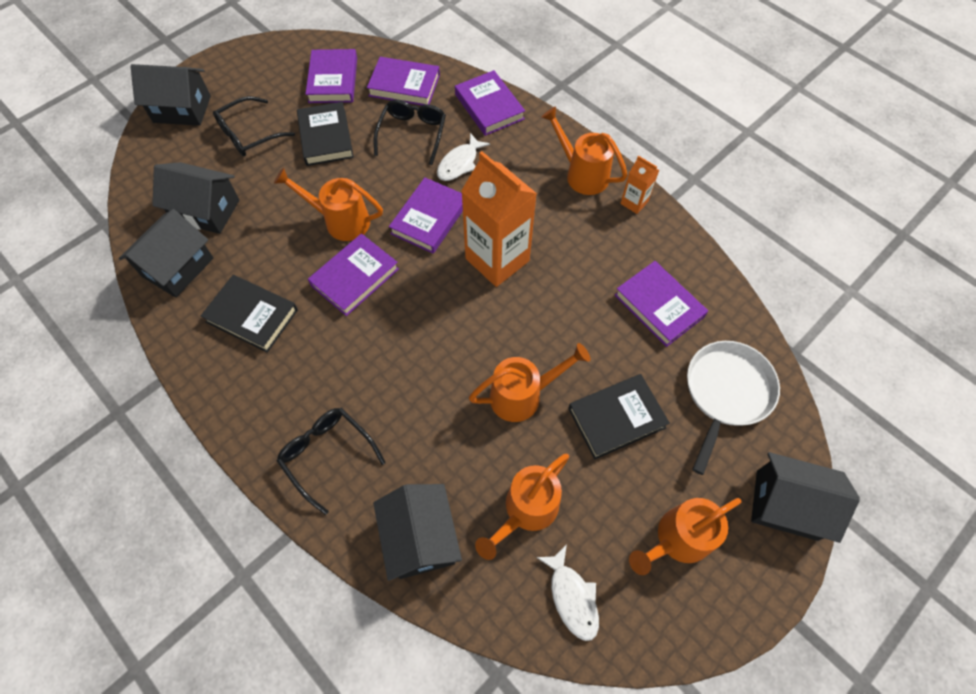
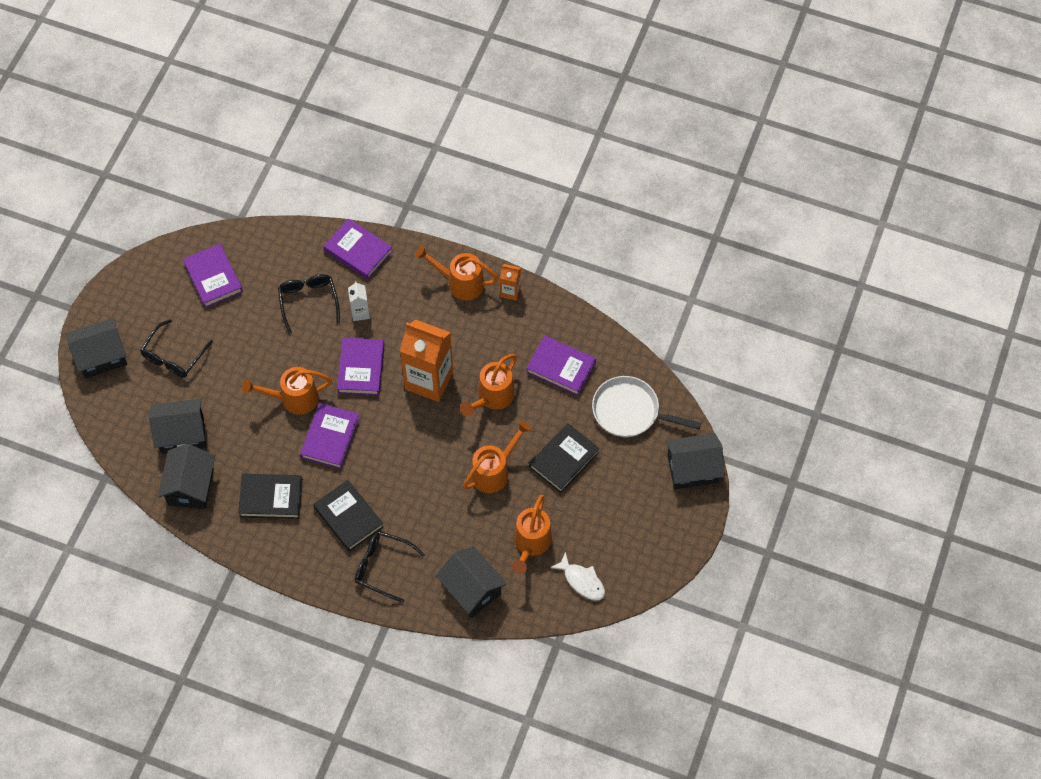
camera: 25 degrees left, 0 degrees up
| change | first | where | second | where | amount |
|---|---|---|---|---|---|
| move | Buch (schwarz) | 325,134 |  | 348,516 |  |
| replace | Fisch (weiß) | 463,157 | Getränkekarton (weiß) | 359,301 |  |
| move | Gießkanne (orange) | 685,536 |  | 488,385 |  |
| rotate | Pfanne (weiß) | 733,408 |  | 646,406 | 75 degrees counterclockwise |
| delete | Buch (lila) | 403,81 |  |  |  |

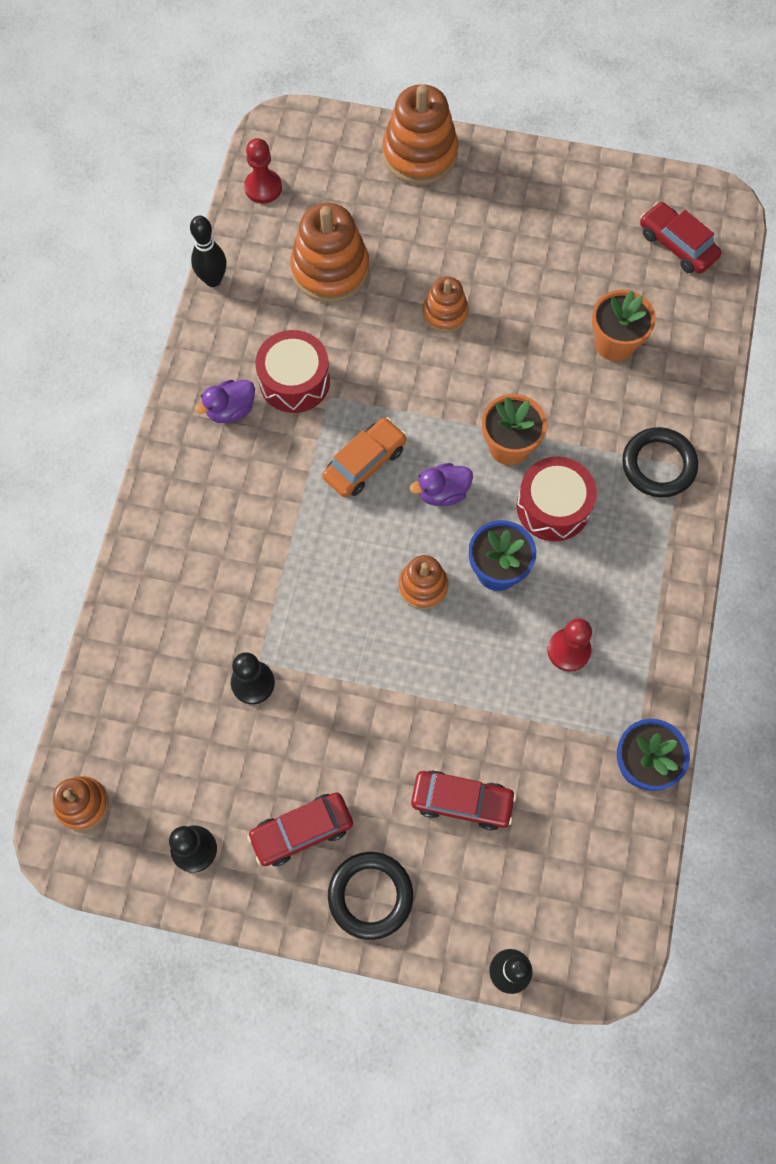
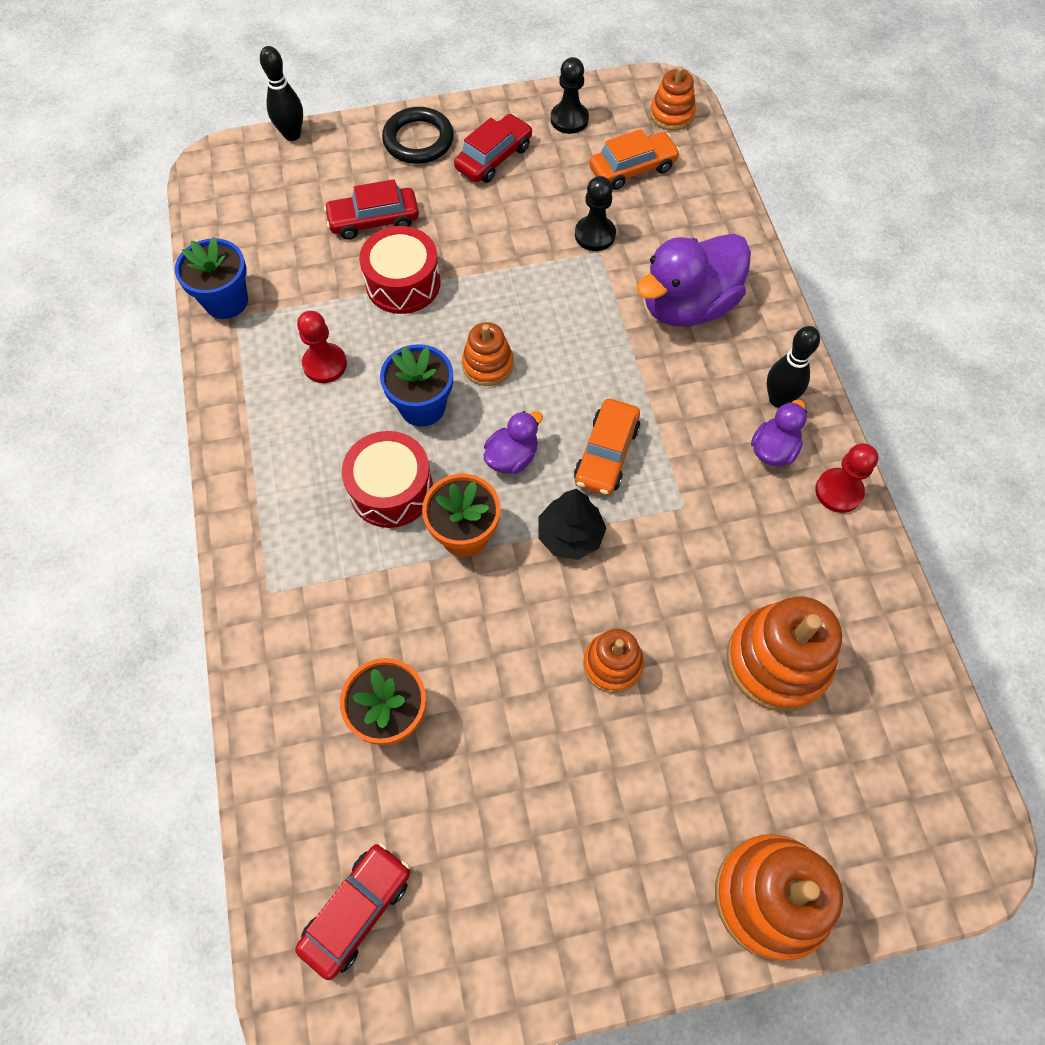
camera: 155 degrees right, 5 degrees down
| change | first | where | second | where | amount |
|---|---|---|---|---|---|
| rotate | Auto (rot) | 681,238 |  | 352,911 | 75 degrees counterclockwise |
| move | Trommel (rot) | 292,371 |  | 400,270 |  |
| insert |  |  | Baum (schwarz) | 572,524 |  |
| insert |  |  | Auto (orange) | 634,159 |  |
| insert |  |  | Ente (lila) | 694,280 |  |
| move | Bowlingkegel (schwarz) | 208,251 |  | 793,367 |  |
| move | Bauer (rot) | 263,171 |  | 846,478 |  |
| delete | Ring (schwarz) | 660,462 |  |  |  |

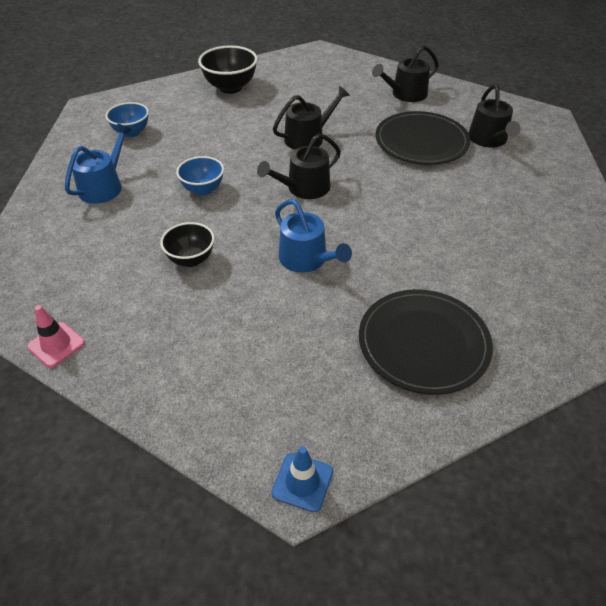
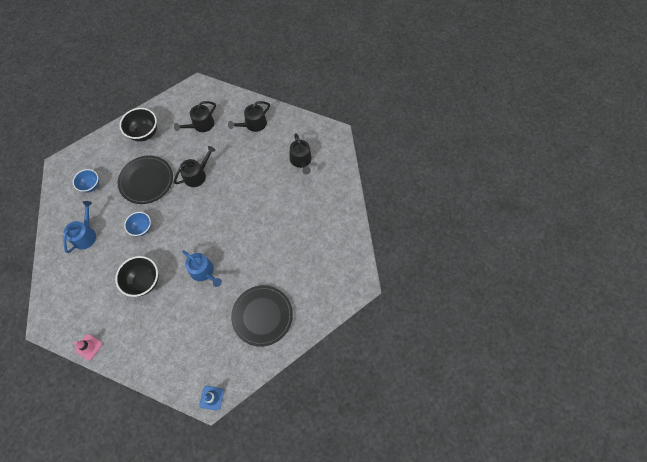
camera: 10 degrees left, 20 degrees up
| change | first | where | second | where | amount |
|---|---|---|---|---|---|
| resize | Schüssel (schwarz) | 187,244 |  | 136,276 | x1.52 |
| move | Teller (schwarz) | 423,138 |  | 145,179 |  |
| move | Gießkanne (schwarz) | 299,166 |  | 195,116 |  |

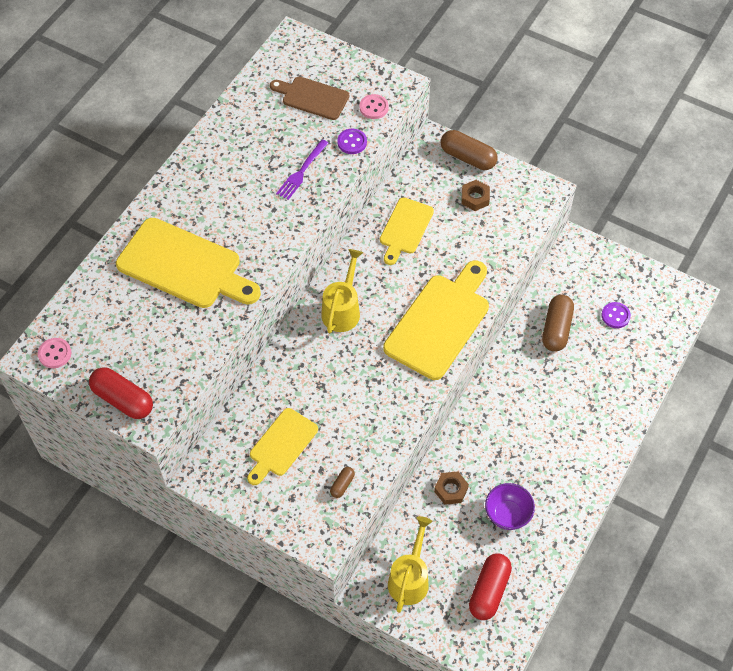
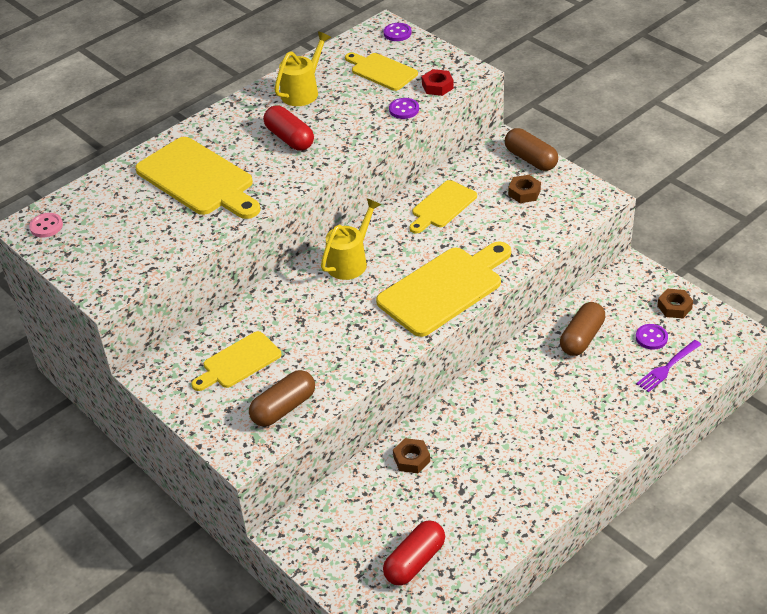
camera: 20 degrees right, 15 degrees down
| change | first | where | second | where | amount |
|---|---|---|---|---|---|
| resize | Kapsel (braun) | 342,482 |  | 282,398 | x2.04 |
| move | Kapsel (rot) | 121,393 |  | 289,128 |  |
| move | Gießkanne (gelb) | 410,564 |  | 302,68 |  |
| recolor | Schneidebrett (braun) | 309,98 | Schneidebrett (gelb) | 381,71 |  |
| insert |  |  | Knopf (lila) | 397,32 |  |
| replace | Knopf (rosa) | 374,106 | Sechskantmutter (rot) | 438,82 |  |
| move | Gabel (lila) | 302,170 |  | 668,366 |  |
| insert |  |  | Sechskantmutter (braun) | 675,303 |  |
| delete | Schüssel (lila) | 510,506 |  |  |  |

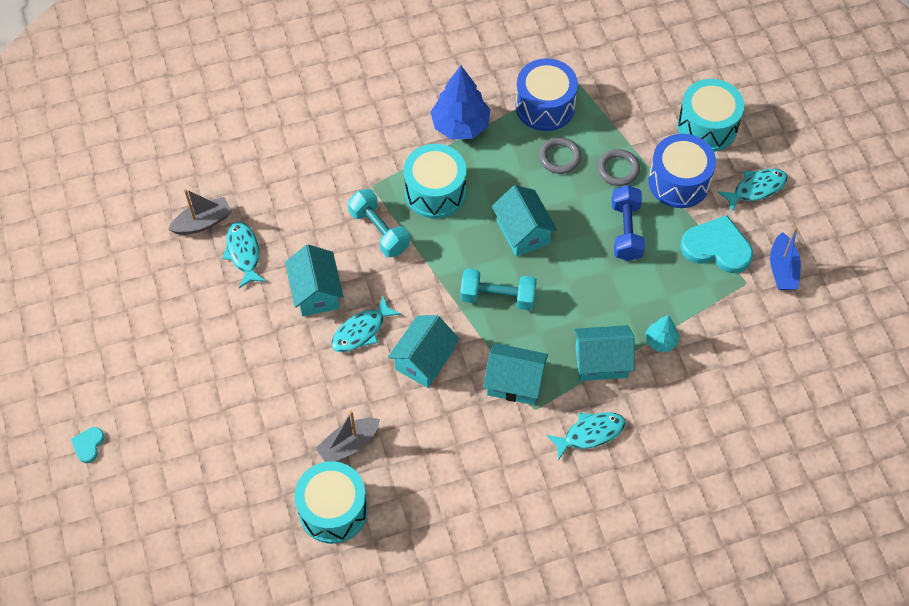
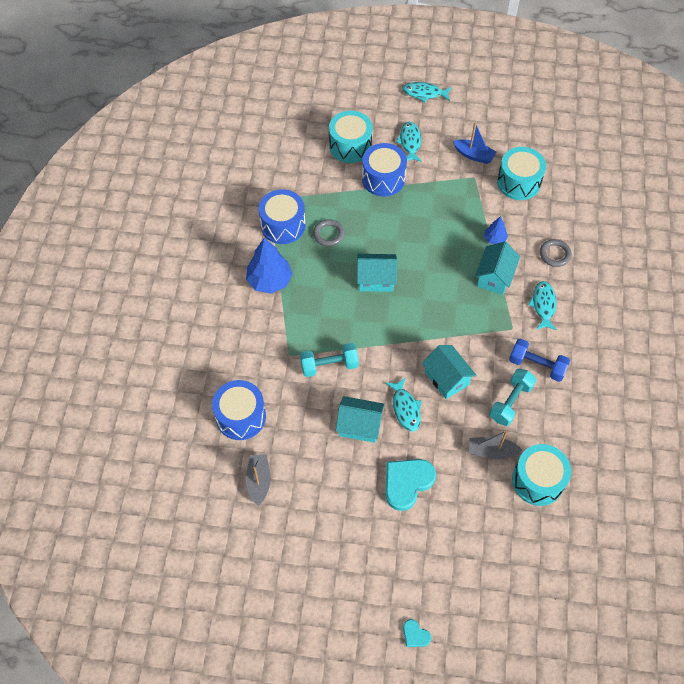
camera: 65 degrees left, 0 degrees up
| change | first | where | second | where | amount |
|---|---|---|---|---|---|
| insert |  |  | Trommel (blau) | 239,410 |  |
| move | Herz (türkis) | 716,244 |  | 410,485 |  |
| move | Fisch (türkis) | 244,255 |  | 427,92 |  |
| rotate | Boot (grau) | 347,436 |  | 495,444 | 105 degrees clockwise |
| recolor | Baum (türkis) | 662,333 | Baum (blau) | 496,230 |  |
| move | Hantel (türkis) | 498,289 |  | 512,397 |  |
| move | Trommel (türkis) | 434,181 |  | 521,173 |  |
| move | Hantel (blau) | 628,223 |  | 539,360 |  |
| move | Ring (grau) | 619,167 |  | 556,253 |  |
| delete | Haus (türkis) | 515,374 |  |  |  |

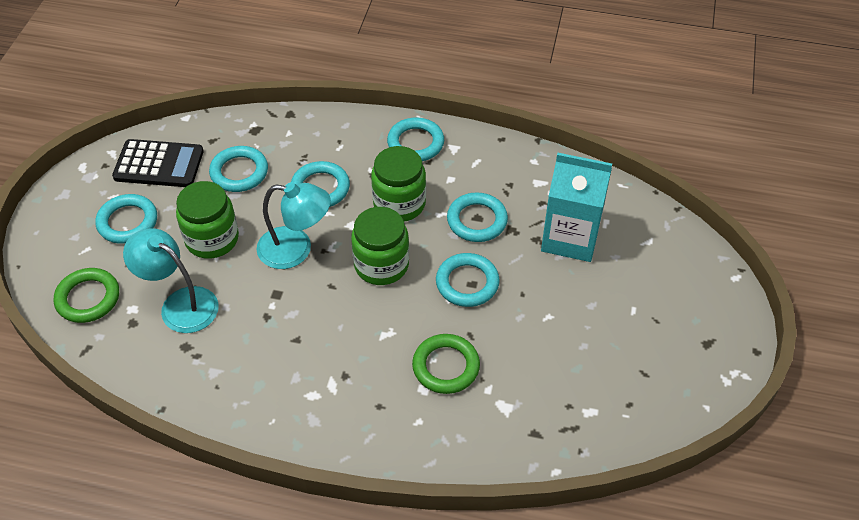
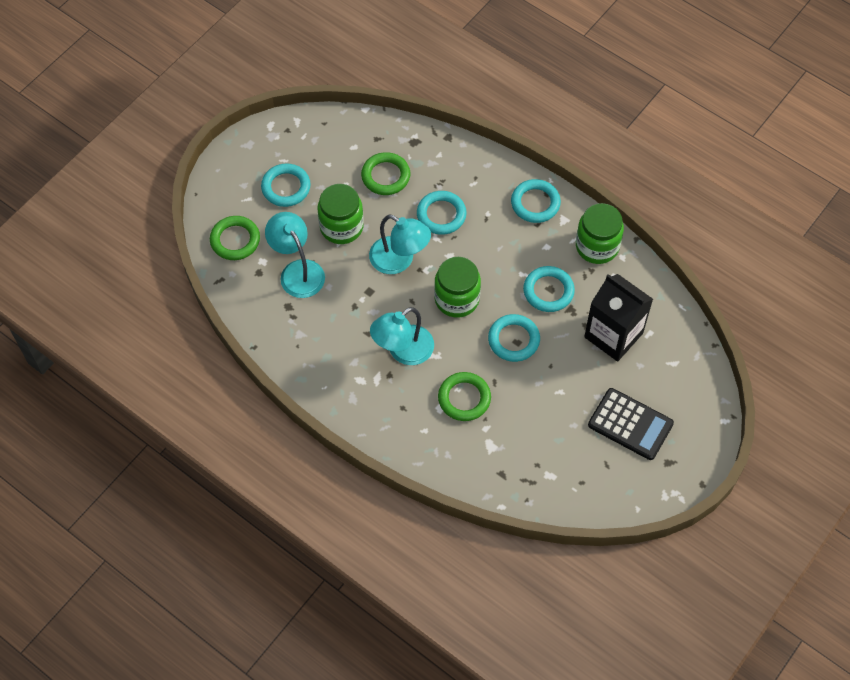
camera: 25 degrees right, 10 degrees up
| change | first | where | second | where | amount |
|---|---|---|---|---|---|
| recolor | Ring (türkis) | 238,169 | Ring (grün) | 385,173 |  |
| insert |  |  | Lampe (türkis) | 402,336 |  |
| move | Einmachglas (grün) | 398,184 |  | 600,233 |  |
| recolor | Getränkekarton (türkis) | 576,207 | Getränkekarton (schwarz) | 618,318 |  |
| move | Taschenrechner (schwarz) | 158,163 |  | 631,424 |  |

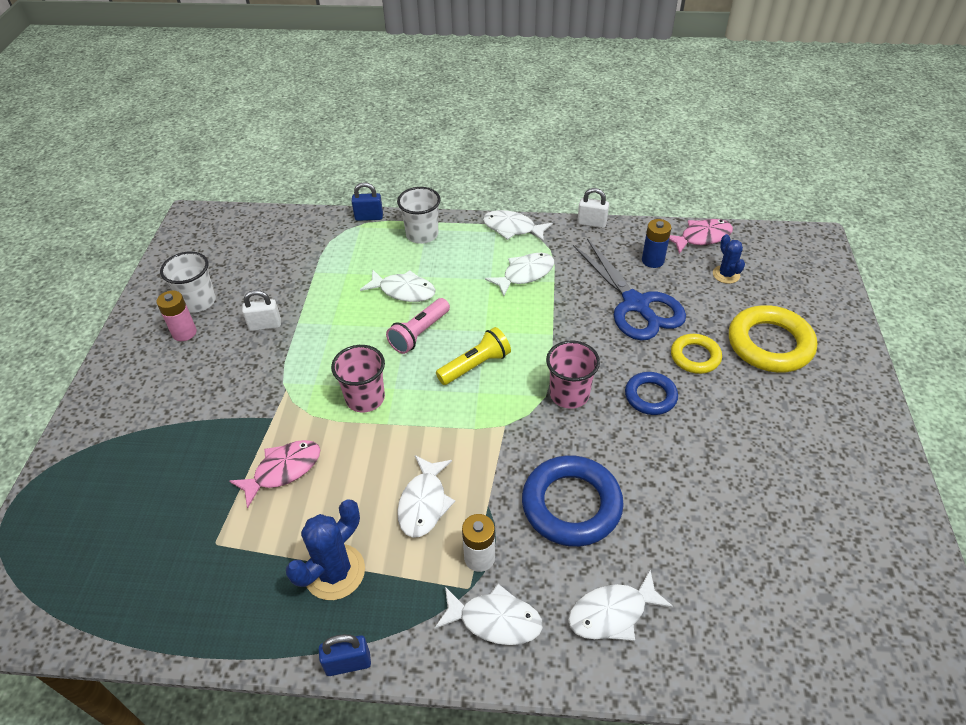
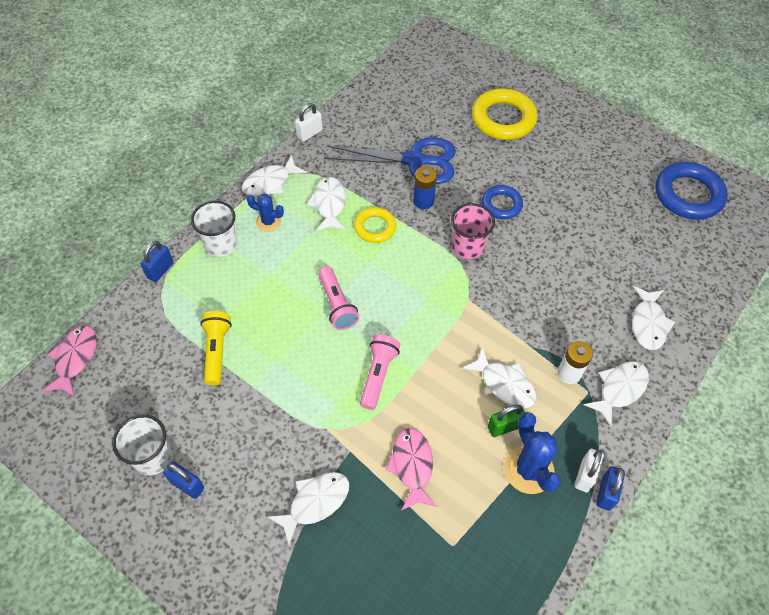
camera: 60 degrees left, 10 degrees up
| change | first | where | second | where | amount |
|---|---|---|---|---|---|
| move | Fisch (rosa) | 701,236 |  | 69,361 |  |
| replace | Batterie (rosa) | 177,315 | Vorhängeschloss (blau) | 183,480 |  |
| move | Taschenlampe (gelb) | 473,356 |  | 216,348 |  |
| move | Kaktus (blau) | 729,259 |  | 265,213 |  |
| move | Fisch (weiß) | 398,285 |  | 308,508 |  |
| move | Ring (gelb) | 696,354 |  | 375,225 |  |
| replace | Becher (rosa) | 358,378 | Taschenlampe (rosa) | 380,372 |  |
| move | Batterie (blau) | 656,243 |  | 425,187 |  |
| insert |  |  | Vorhängeschloss (grün) | 506,420 |  |
| move | Vorhängeschloss (weiß) | 261,310 |  | 589,470 |  |
| move | Ring (blau) | 573,501 |  | 691,191 |  |

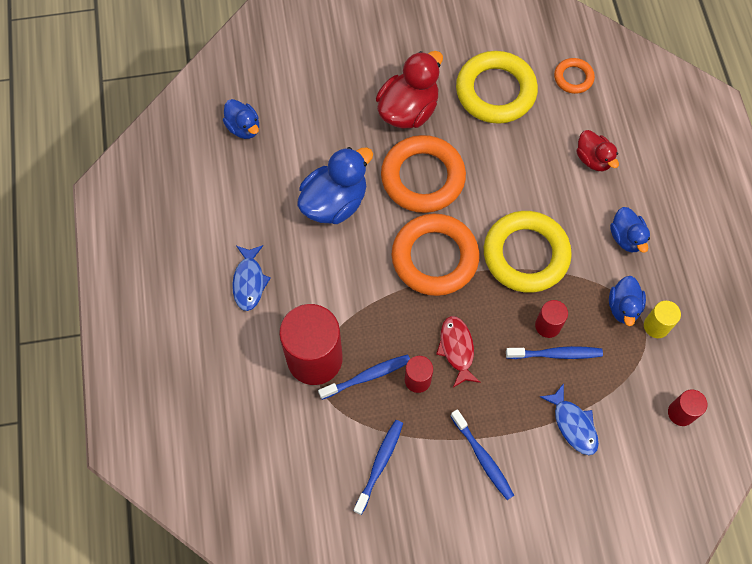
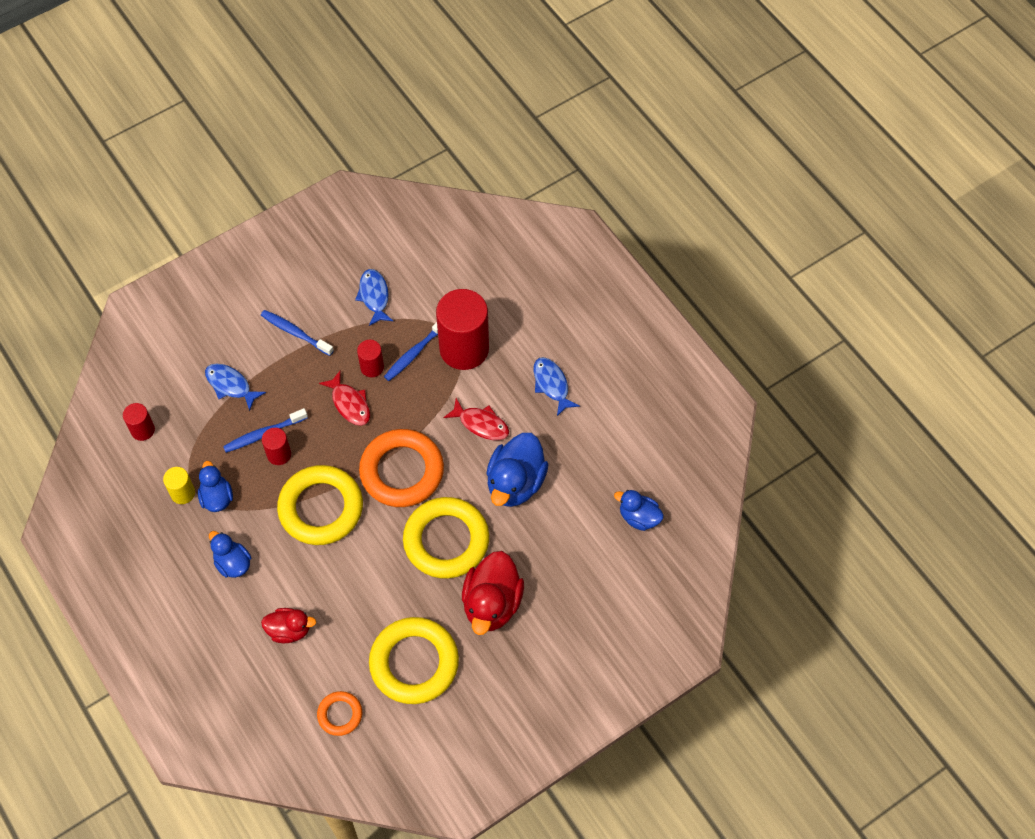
camera: 155 degrees right, 5 degrees down
| change | first | where | second | where | amount |
|---|---|---|---|---|---|
| rotate | Ente (rot) | 597,150 |  | 288,625 | 150 degrees clockwise |
| replace | Zahnbürste (blau) | 378,467 | Fisch (blau) | 374,297 |  |
| recolor | Ring (orange) | 423,174 | Ring (gelb) | 446,538 |  |
| insert |  |  | Fisch (rot) | 476,419 |  |

